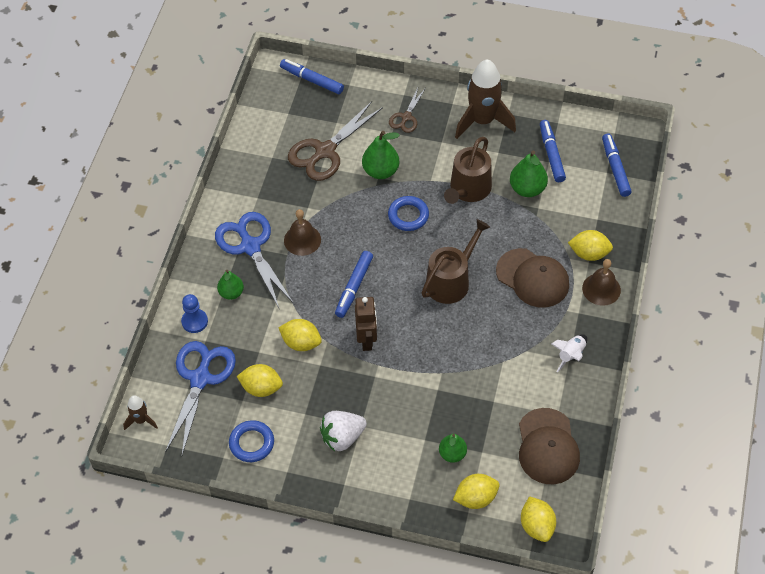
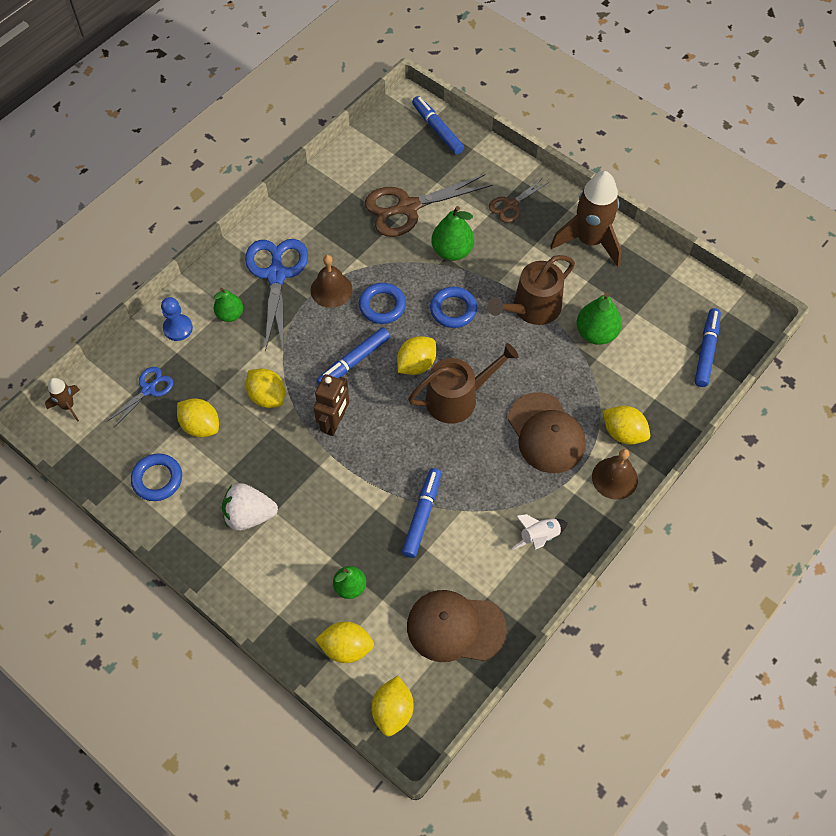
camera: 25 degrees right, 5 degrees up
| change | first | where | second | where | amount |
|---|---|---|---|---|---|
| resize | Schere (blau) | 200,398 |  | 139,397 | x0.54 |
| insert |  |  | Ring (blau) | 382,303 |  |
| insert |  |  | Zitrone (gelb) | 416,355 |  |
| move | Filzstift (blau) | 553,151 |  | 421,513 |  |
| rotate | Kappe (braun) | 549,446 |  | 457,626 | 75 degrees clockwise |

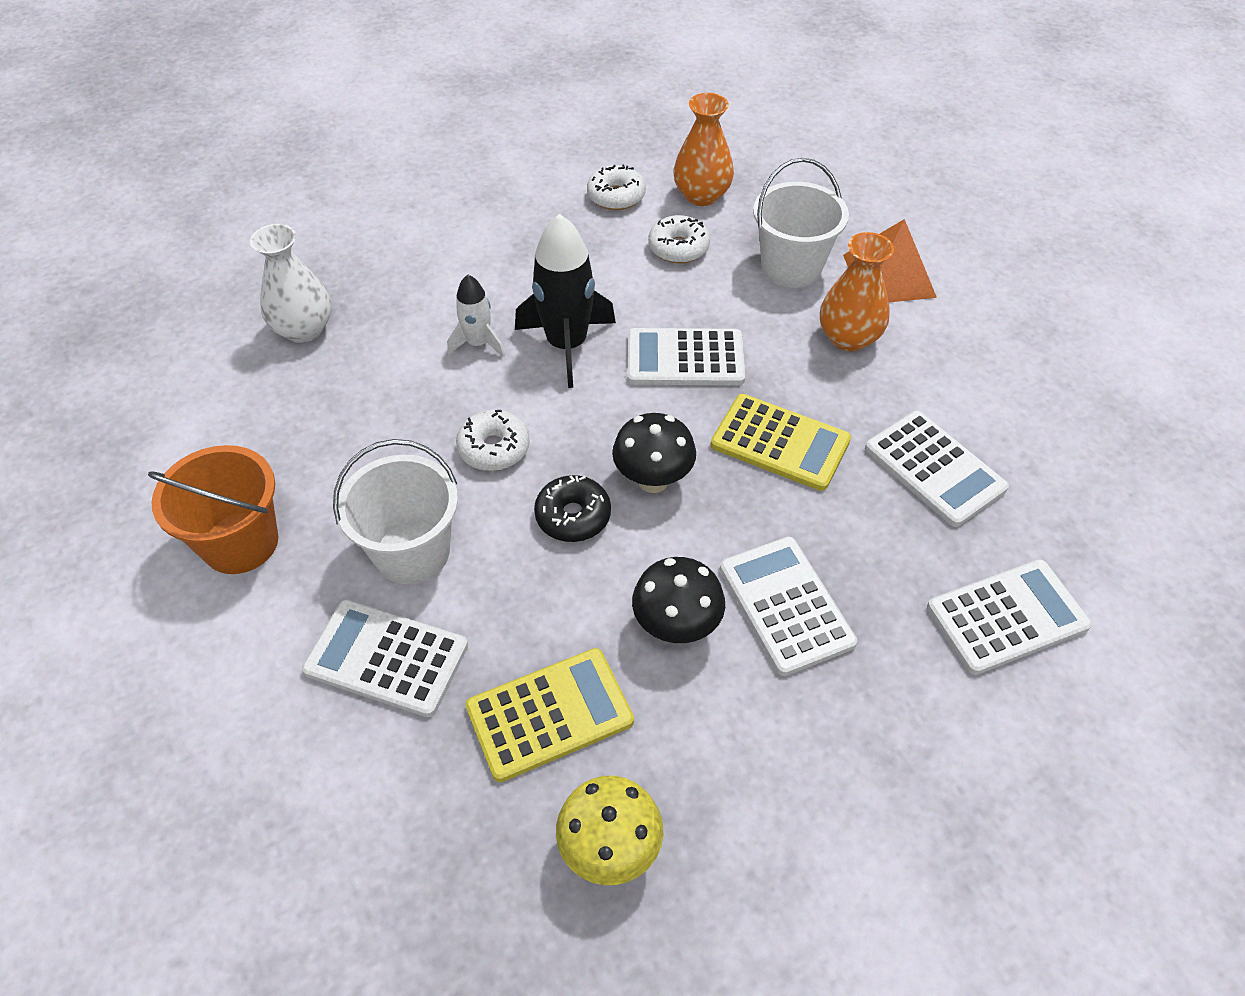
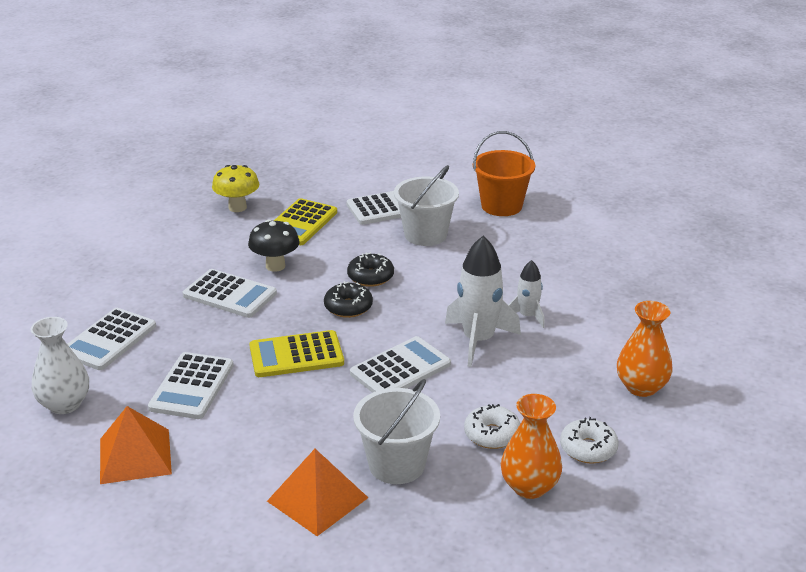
camera: 140 degrees right, 20 degrees down
| change | first | where | second | where | amount |
|---|---|---|---|---|---|
| move | Vase (weiß) | 290,283 |  | 60,365 |  |
| insert |  |  | Pyramide (orange) | 136,445 |  |
| rotate | Taschenrechner (weiß) | 937,469 |  | 191,385 | 90 degrees counterclockwise |
| replace | Pilz (schwarz) | 654,453 | Donut (schwarz) | 348,299 |  |
| recolor | Rakete (schwarz) | 565,301 | Rakete (weiß) | 483,301 |  |
| move | Vase (orange) | 857,291 |  | 644,349 |  |
| delete | Donut (weiß) | 493,440 |  |  |  |

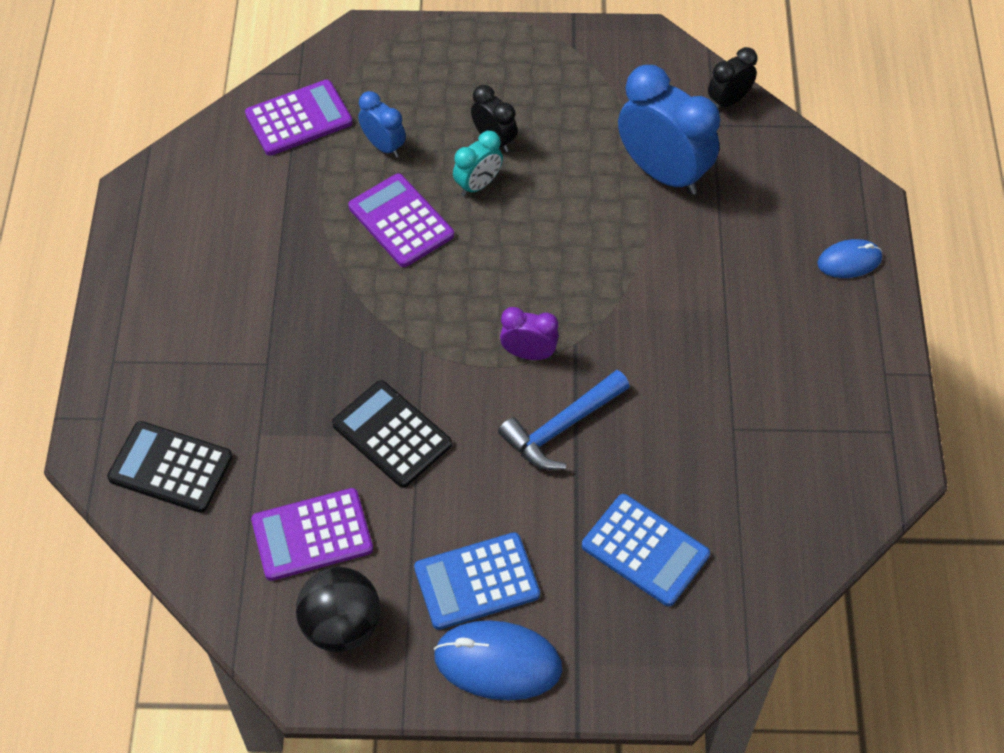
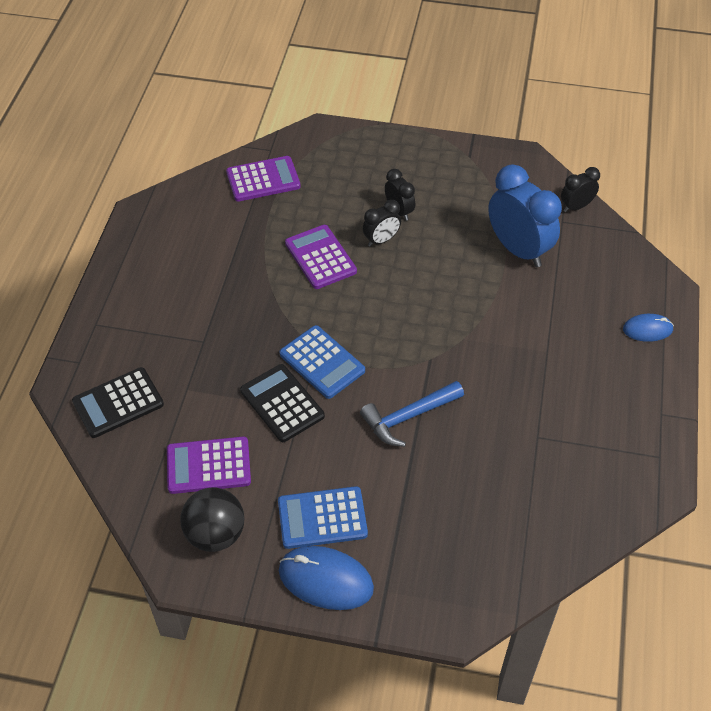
camera: 10 degrees right, 5 degrees down
| change | first | where | second | where | amount |
|---|---|---|---|---|---|
| rotate | Taschenrechner (schwarz) | 170,467 |  | 118,402 | 60 degrees counterclockwise |
| move | Taschenrechner (blau) | 646,550 |  | 322,362 |  |
| recolor | Wecker (türkis) | 478,163 | Wecker (schwarz) | 382,223 |  |
| delete | Wecker (blau) | 382,124 |  |  |  |
| delete | Wecker (lila) | 529,333 |  |  |  |

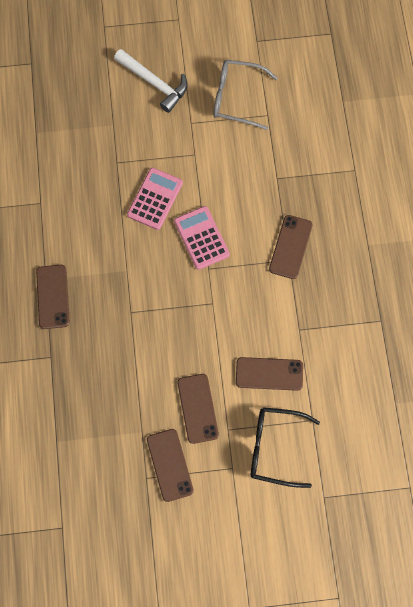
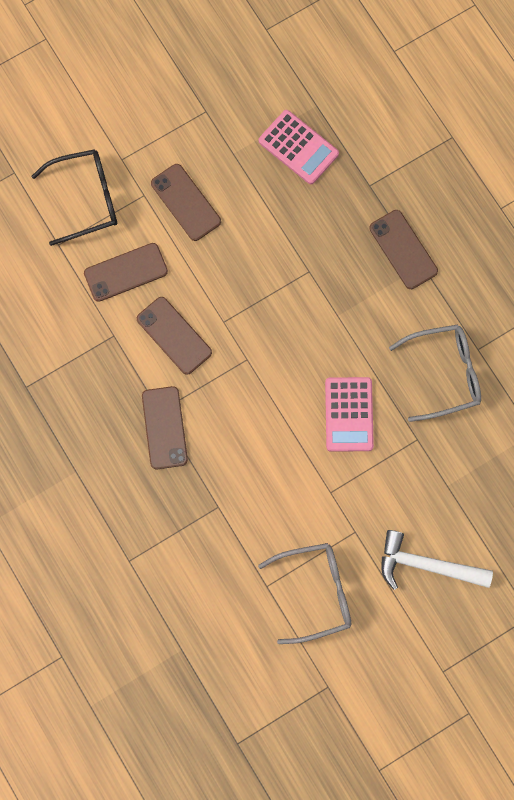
camera: 155 degrees right, 5 degrees up
| change | first | where | second | where | amount |
|---|---|---|---|---|---|
| move | Handy (braun) | 170,465 |  | 174,336 |  |
| move | Taschenrechner (rosa) | 202,238 |  | 299,147 |  |
| insert |  |  | Brille (grau) | 435,373 |  |

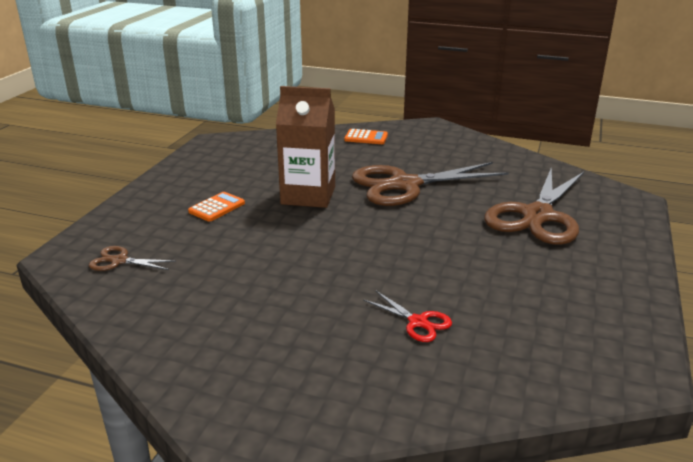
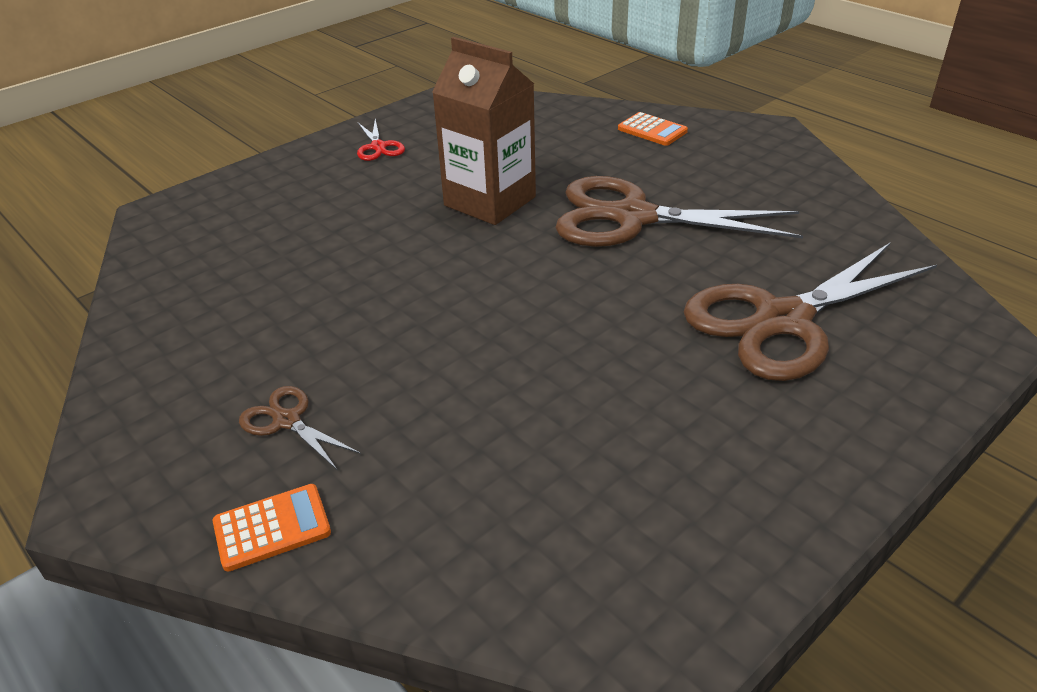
camera: 30 degrees right, 10 degrees up
| change | first | where | second | where | amount |
|---|---|---|---|---|---|
| move | Taschenrechner (orange) | 216,207 |  | 272,528 |  |
| move | Schere (braun) | 132,258 |  | 300,428 |  |
| move | Schere (rot) | 407,316 |  | 381,140 |  |

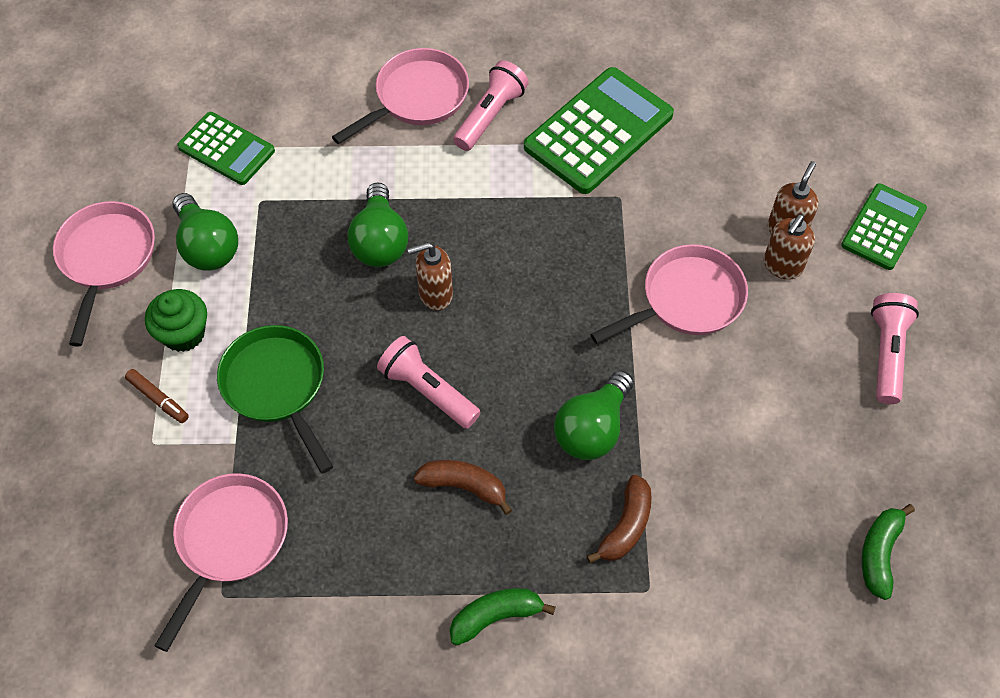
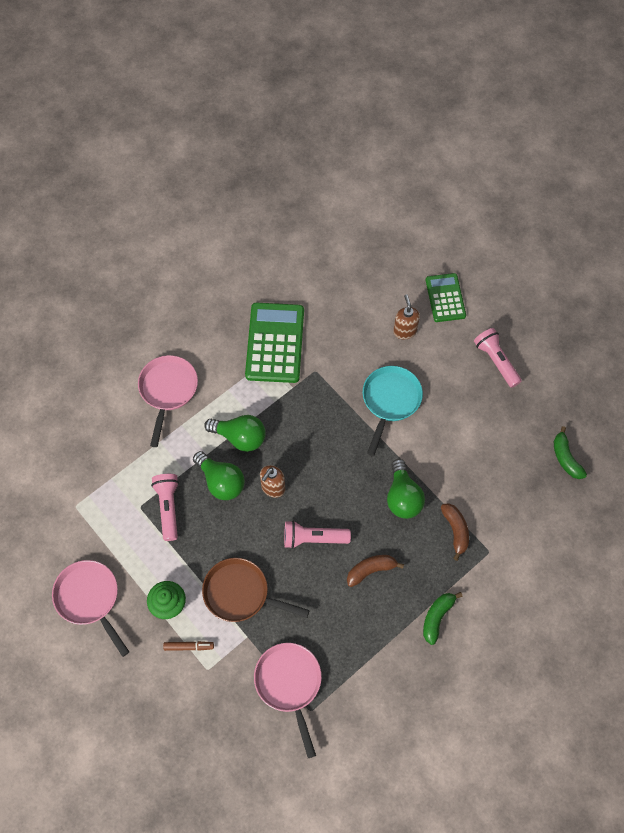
camera: 40 degrees left, 5 degrees up
| change | first | where | second | where | amount |
|---|---|---|---|---|---|
| move | Taschenlampe (rosa) | 491,105 |  | 165,507 |  |
| recolor | Pfanne (grün) | 275,399 | Pfanne (braun) | 256,590 |  |
| move | Glühbirne (grün) | 205,231 |  | 235,433 |  |
| recolor | Pfanne (rosa) | 669,294 | Pfanne (türkis) | 393,411 |  |
| delete | Taschenrechner (grün) | 226,148 |  |  |  |
| delete | Seifenspender (braun) | 789,247 |  |  |  |

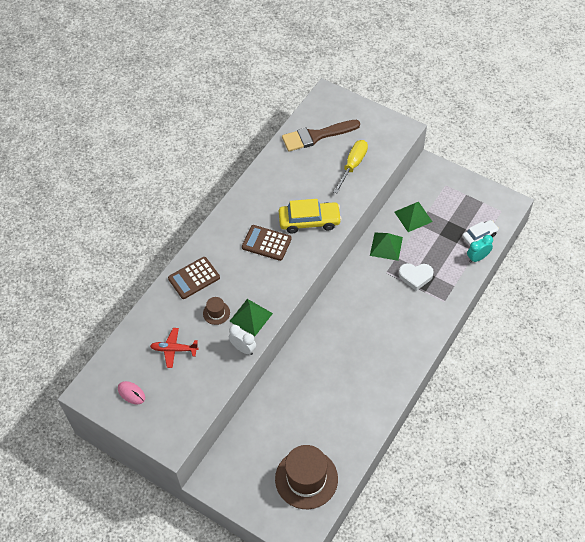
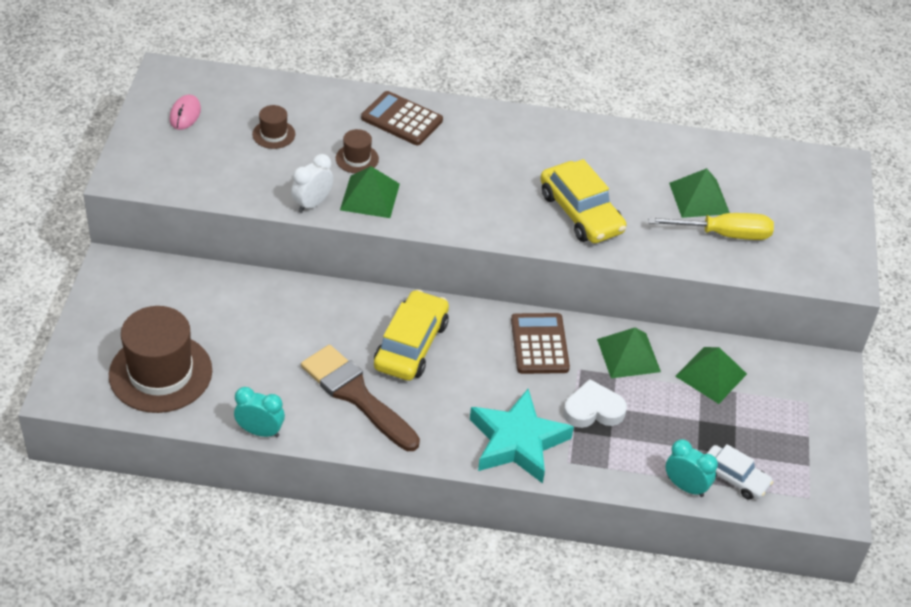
camera: 60 degrees right, 10 degrees down
| change | first | where | second | where | amount |
|---|---|---|---|---|---|
| insert |  |  | Wecker (türkis) | 259,412 |  |
| replace | Flugzeug (rot) | 174,348 | Hut (braun) | 273,127 |  |
| rotate | Wecker (weiß) | 242,340 |  | 312,183 | 150 degrees counterclockwise |
| move | Pinsel (braun) | 321,136 |  | 360,398 |  |
| insert |  |  | Auto (gelb) | 411,335 |  |
| insert |  |  | Stern (türkis) | 522,436 |  |
| move | Taschenrechner (braun) | 267,243 |  | 540,343 |  |
| rotate | Herz (weiß) | 416,277 |  | 595,403 | 105 degrees clockwise |
| insert |  |  | Pyramide (grün) | 699,193 |  |

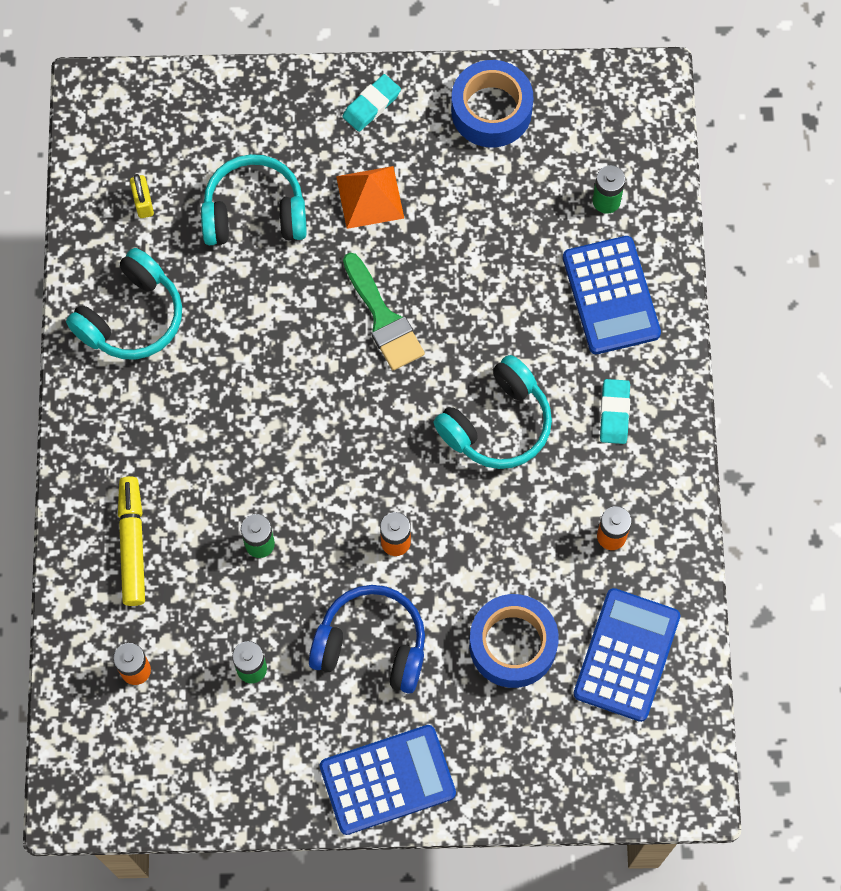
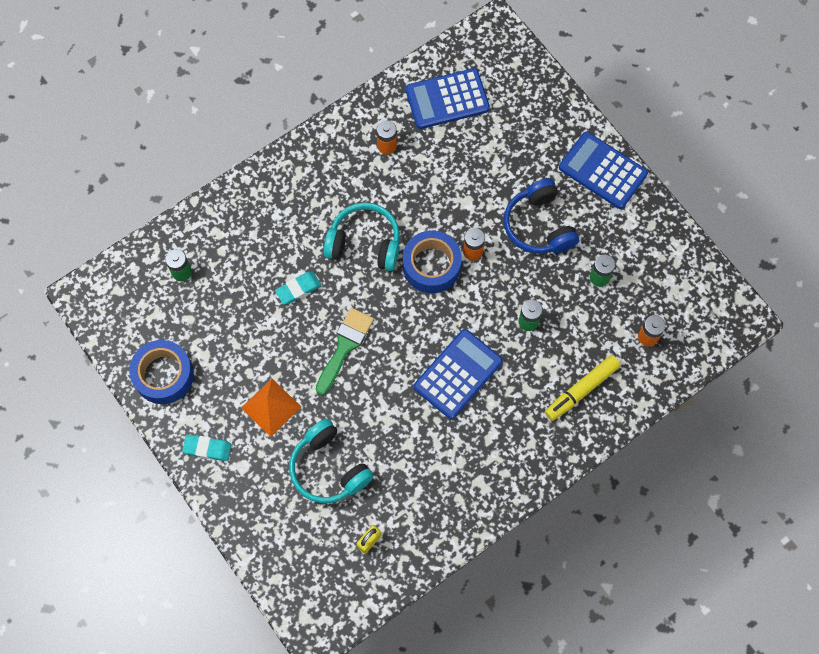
camera: 125 degrees left, 0 degrees up
| change | first | where | second | where | amount |
|---|---|---|---|---|---|
| move | Radiergummi (türkis) | 615,411 |  | 298,288 |  |
| move | Klebeband (blau) | 514,641 |  | 432,262 |  |
| move | Taschenrechner (blau) | 612,295 |  | 458,374 |  |
| delete | Kopfhörer (türkis) | 124,304 |  |  |  |

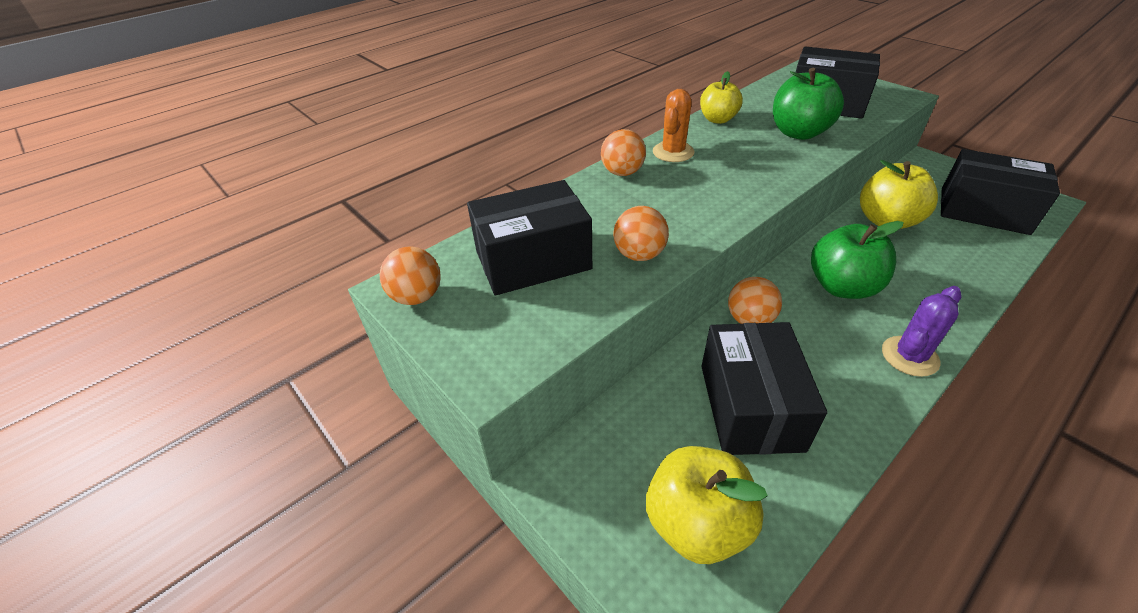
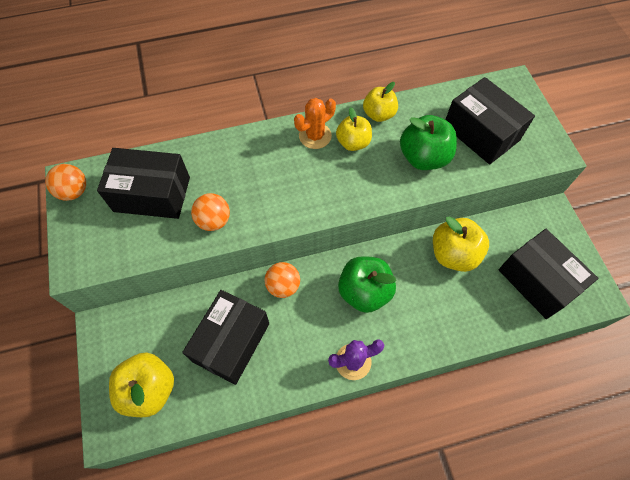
camera: 25 degrees right, 20 degrees up
| change | first | where | second | where | amount |
|---|---|---|---|---|---|
| insert |  |  | Apfel (gelb) | 354,129 |  |
| delete | Ball (orange) | 623,152 |  |  |  |

